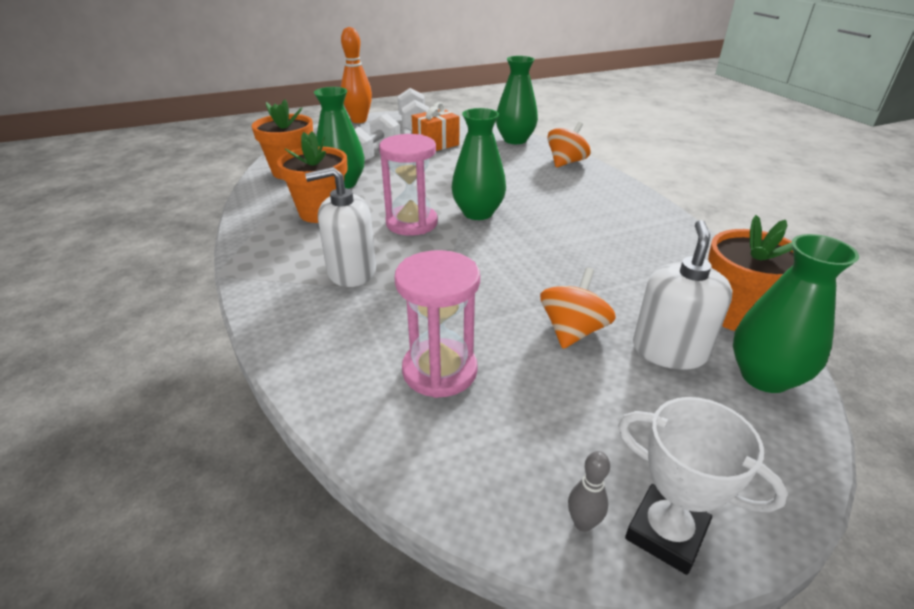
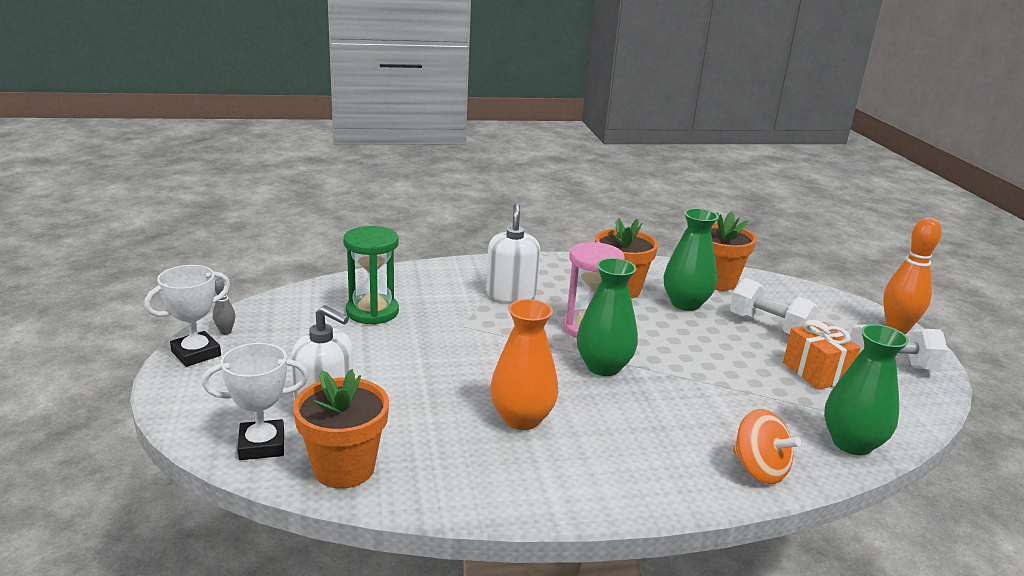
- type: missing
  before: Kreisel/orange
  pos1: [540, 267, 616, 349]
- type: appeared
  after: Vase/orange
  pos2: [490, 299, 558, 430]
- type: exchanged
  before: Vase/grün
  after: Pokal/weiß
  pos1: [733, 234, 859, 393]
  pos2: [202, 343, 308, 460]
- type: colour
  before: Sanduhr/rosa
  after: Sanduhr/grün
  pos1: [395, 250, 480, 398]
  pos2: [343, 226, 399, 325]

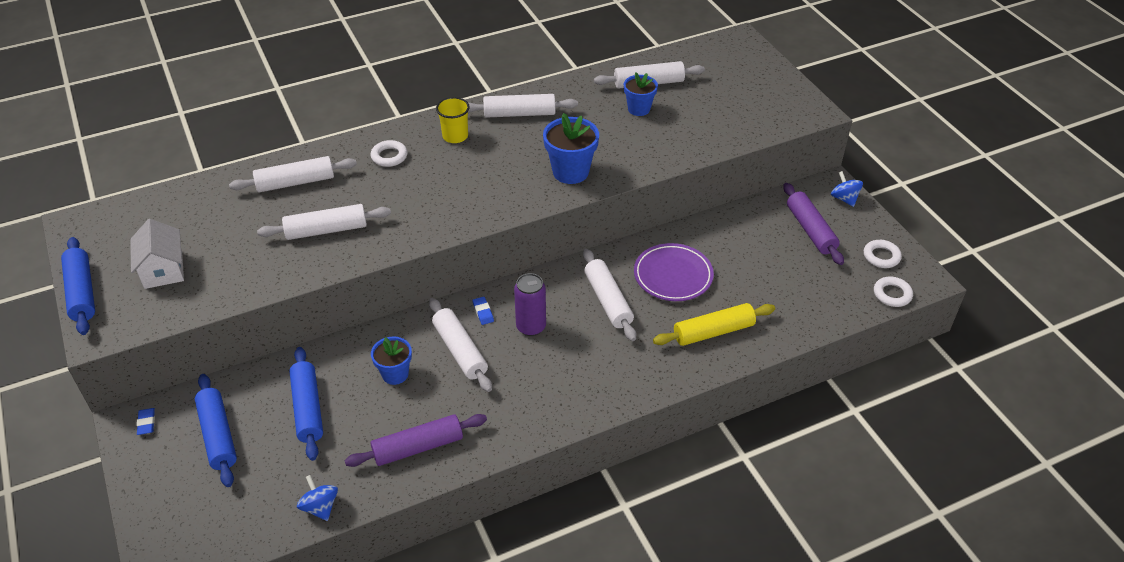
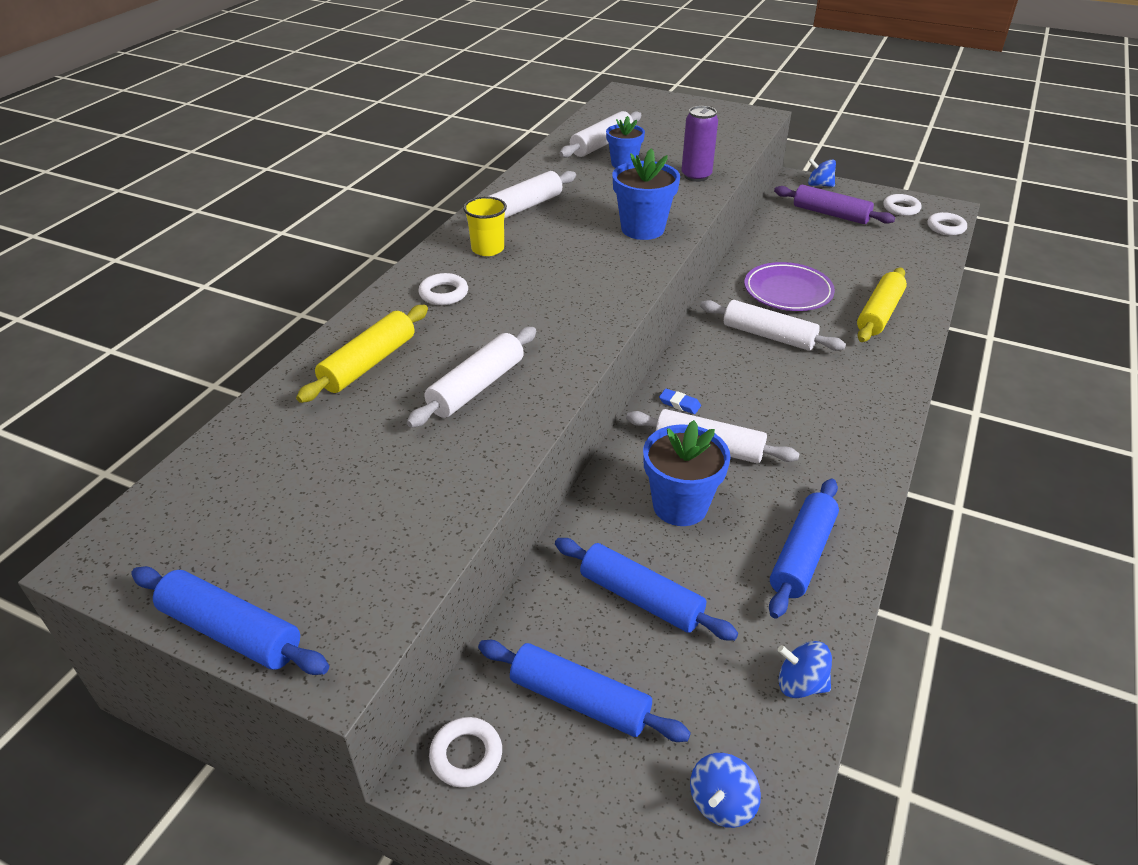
- type: missing
  before: Haus/weiß
  pos1: [130, 219, 184, 289]
- type: appeared
  after: Kreisel/blau
  pos2: [690, 753, 761, 828]
- type: relocated
  before: Dose/lila
  pos1: [514, 273, 546, 336]
  pos2: [681, 106, 718, 182]
- type: exchanged
  before: Radiergummi/blau
  after: Ring/weiß
  pos1: [137, 408, 155, 435]
  pos2: [429, 717, 502, 788]
- type: colour
  before: Nudelholz/weiß
  after: Nudelholz/gelb
  pos1: [229, 156, 357, 192]
  pos2: [296, 305, 428, 403]
- type: colour
  before: Nudelholz/lila
  after: Nudelholz/blau
  pos1: [344, 414, 487, 467]
  pos2: [769, 479, 839, 619]
- type: size
  before: Blumentopf/blau
  pos1: [371, 336, 412, 385]
  pos2: [643, 420, 731, 526]
  scale: 1.52

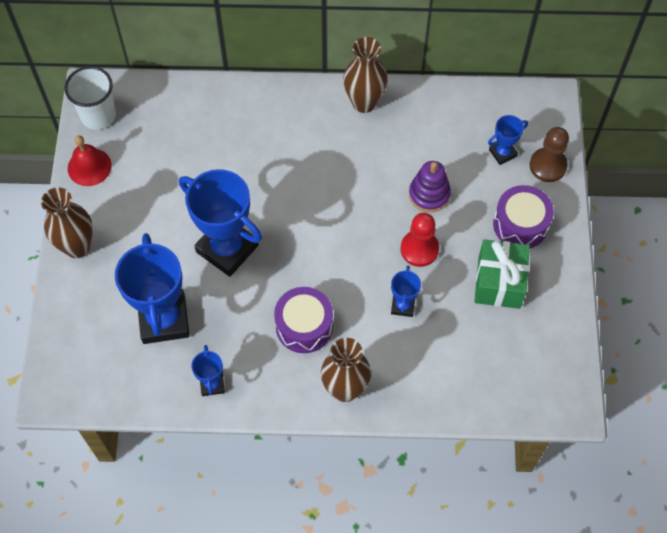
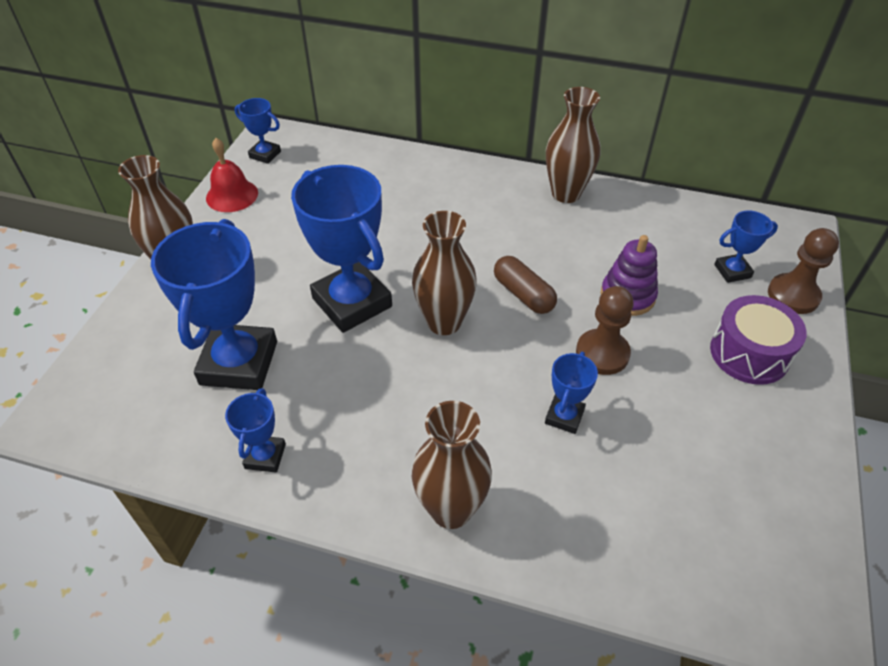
- type: missing
  before: Trommel/lila
  pos1: [274, 287, 333, 353]
- type: missing
  before: Geschenk/grün
  pos1: [474, 239, 530, 309]
- type: appeared
  after: Vase/braun
  pos2: [412, 211, 477, 335]
- type: appeared
  after: Kapsel/braun
  pos2: [494, 256, 557, 314]
- type: exchanged
  before: Becher/weiß
  after: Pokal/blau
  pos1: [65, 66, 116, 130]
  pos2: [235, 98, 281, 164]
- type: colour
  before: Bauer/rot
  after: Bauer/braun
  pos1: [400, 213, 439, 267]
  pos2: [576, 286, 634, 375]

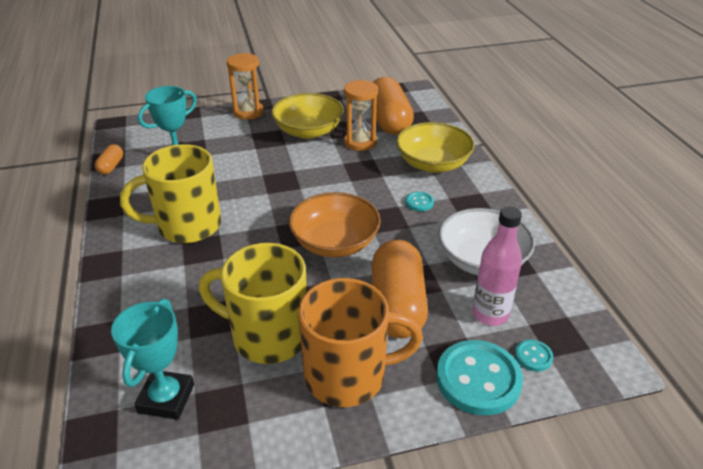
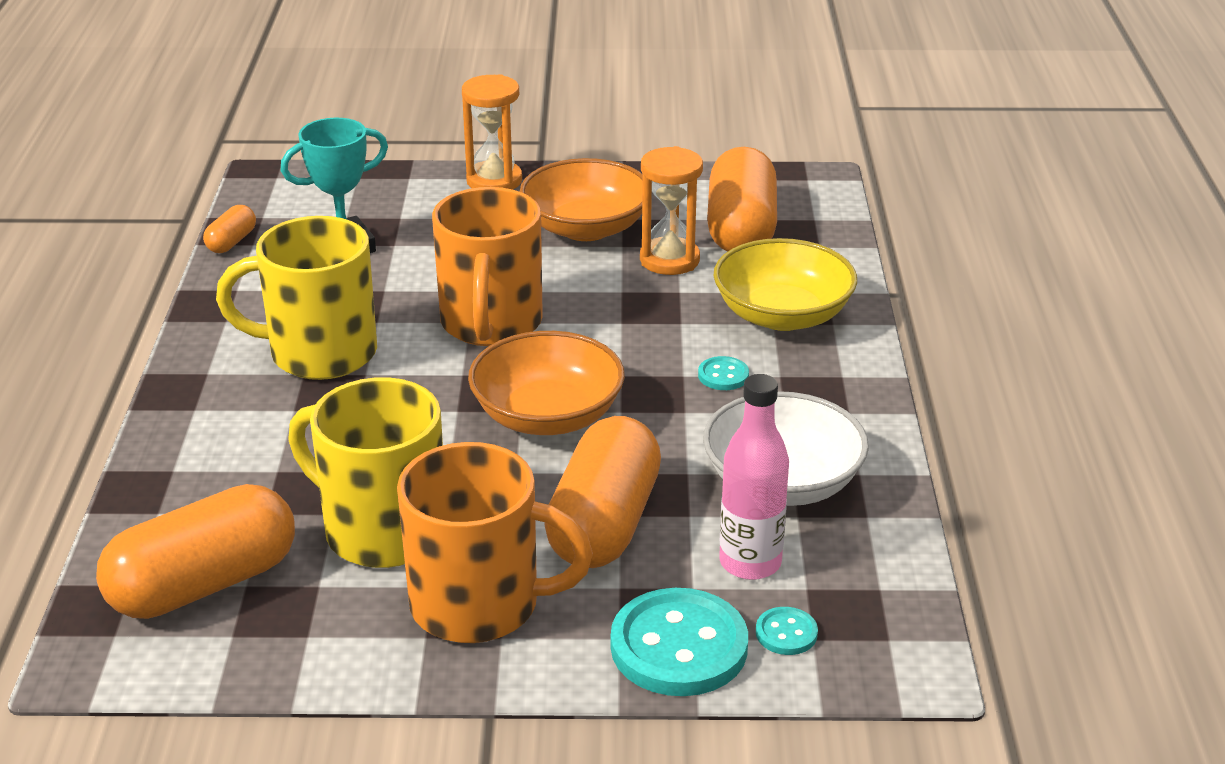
- type: appeared
  after: Tasse/orange
  pos2: [432, 187, 543, 346]
- type: exchanged
  before: Pokal/türkis
  after: Kapsel/orange
  pos1: [111, 299, 194, 420]
  pos2: [96, 484, 295, 619]
- type: colour
  before: Schüssel/gelb
  after: Schüssel/orange
  pos1: [271, 93, 344, 139]
  pos2: [520, 158, 643, 241]

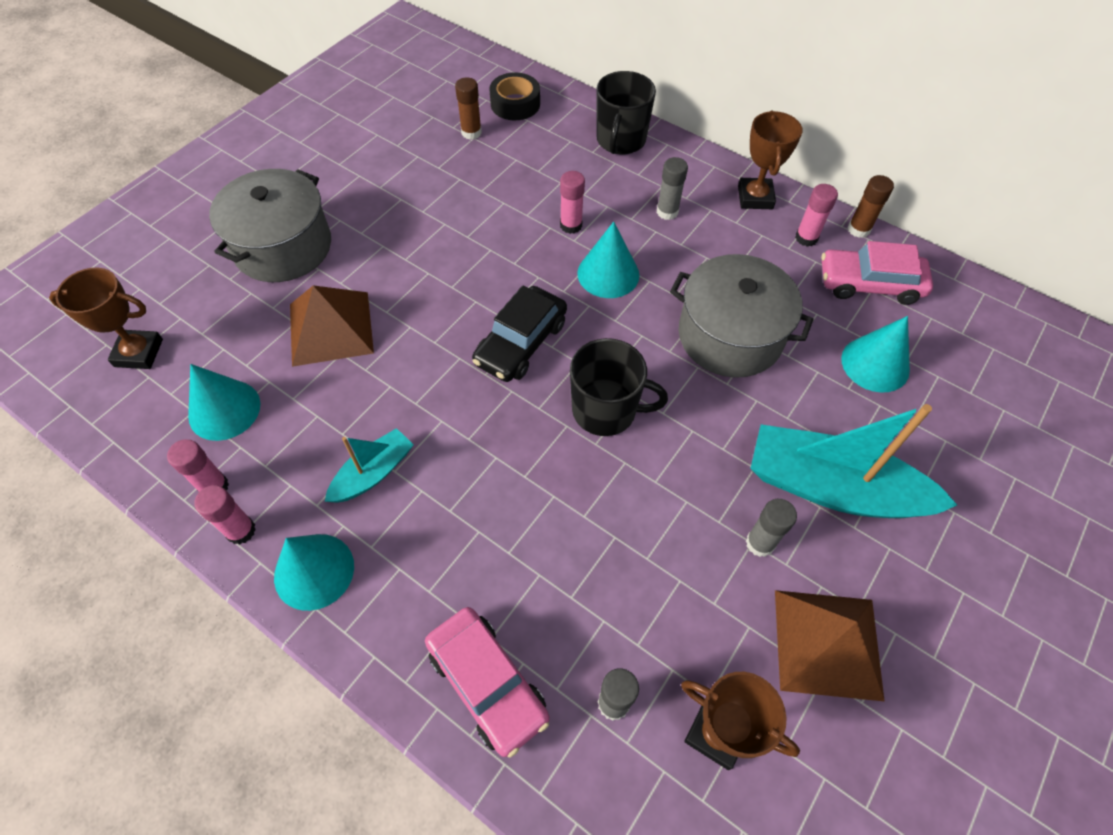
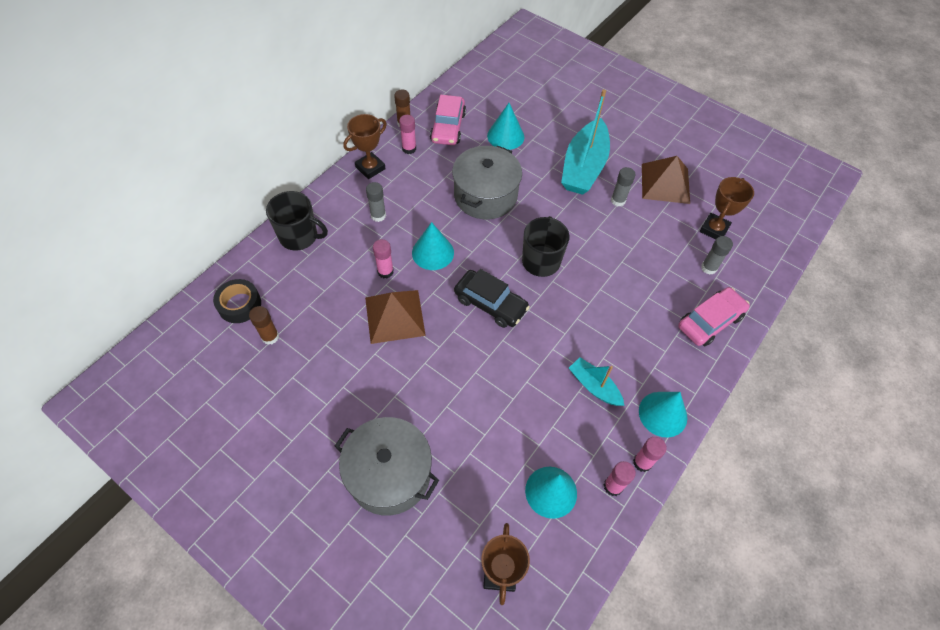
- type: relocated
  before: Pyramide/braun
  pos1: [290, 285, 374, 367]
  pos2: [365, 290, 426, 344]
- type: spun
  before: Pokal/braun
  pos1: [738, 111, 803, 209]
  pos2: [343, 114, 387, 179]
  turn: -45

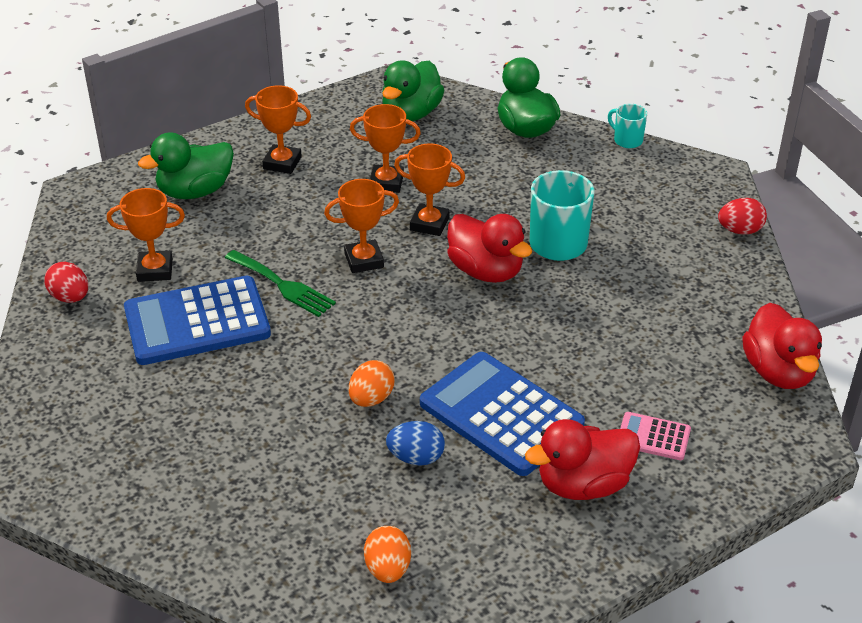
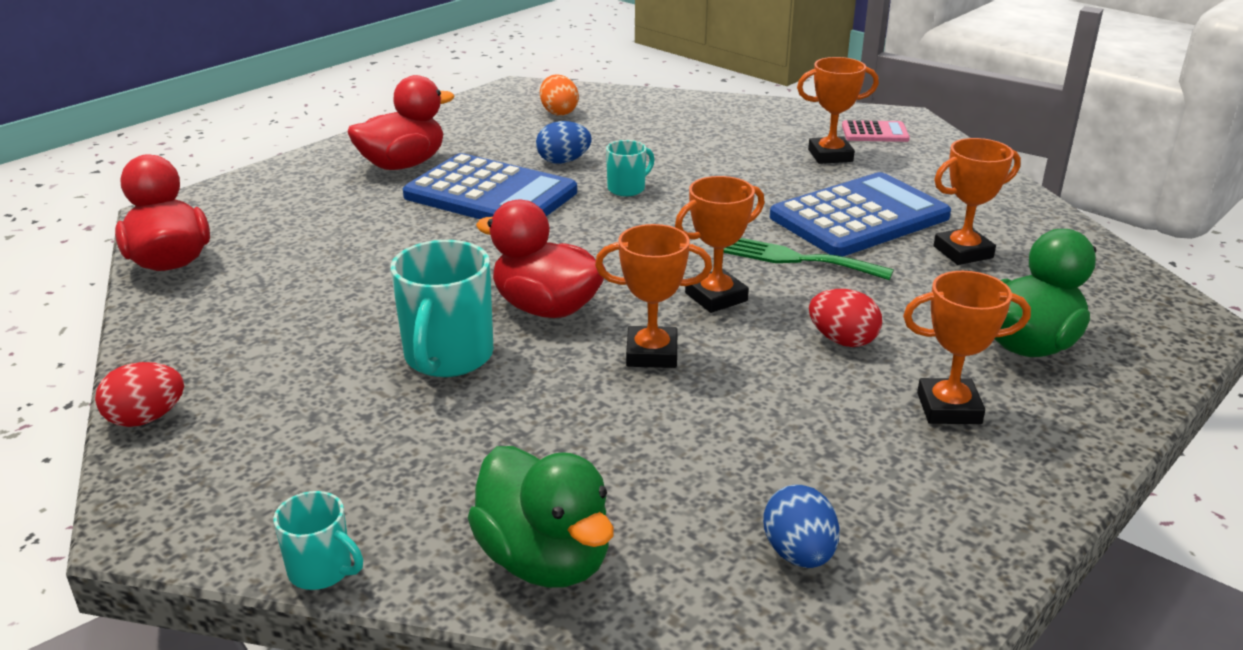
- type: relocated
  before: Ei/rot
  pos1: [44, 262, 88, 303]
  pos2: [809, 289, 882, 347]
- type: relocated
  before: Pokal/orange
  pos1: [350, 104, 421, 193]
  pos2: [797, 57, 879, 164]
- type: relocated
  before: Taschenrechner/rosa
  pos1: [620, 412, 691, 460]
  pos2: [842, 120, 910, 142]
- type: exchanged
  before: Ei/orange
  after: Tasse/türkis
  pos1: [349, 360, 395, 407]
  pos2: [606, 140, 655, 196]
- type: exchanged
  before: Ente/grün
  after: Ei/blau
  pos1: [382, 61, 444, 121]
  pos2: [763, 485, 839, 568]

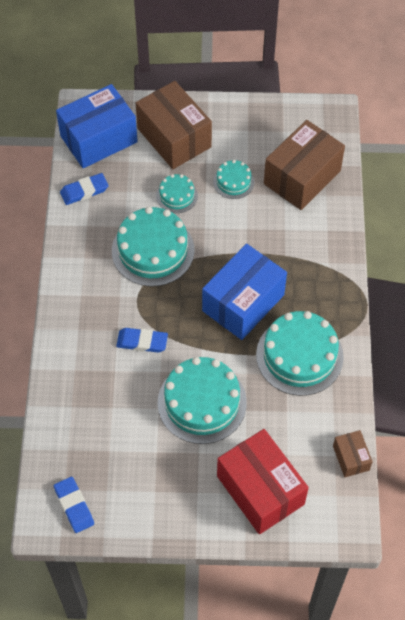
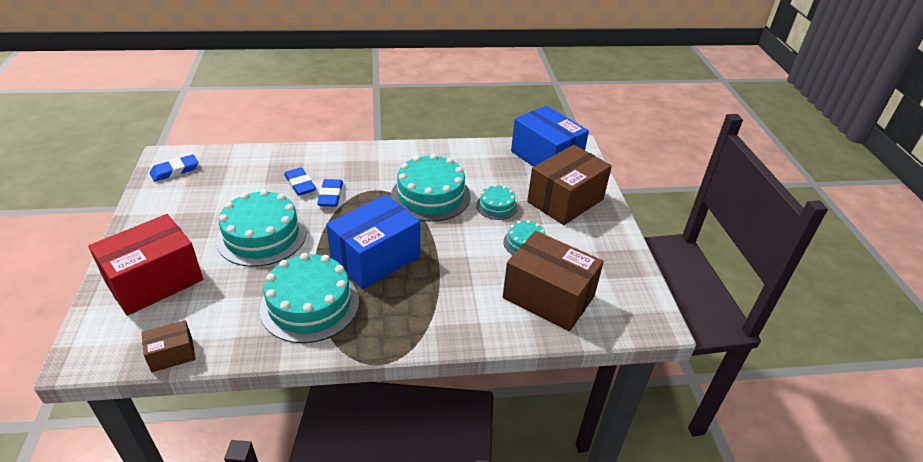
- type: relocated
  before: Radiergummi/blau
  pos1: [60, 173, 108, 205]
  pos2: [284, 167, 316, 196]
- type: spun
  before: Schachtel/blau
  pos1: [202, 244, 287, 340]
  pos2: [326, 195, 420, 289]
  turn: -75

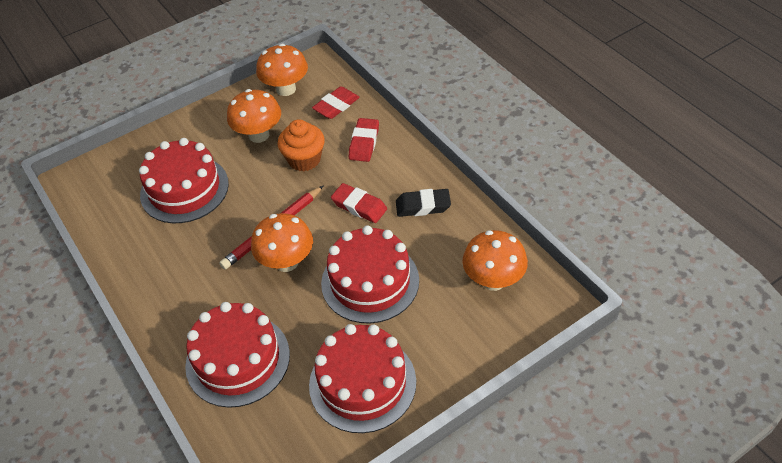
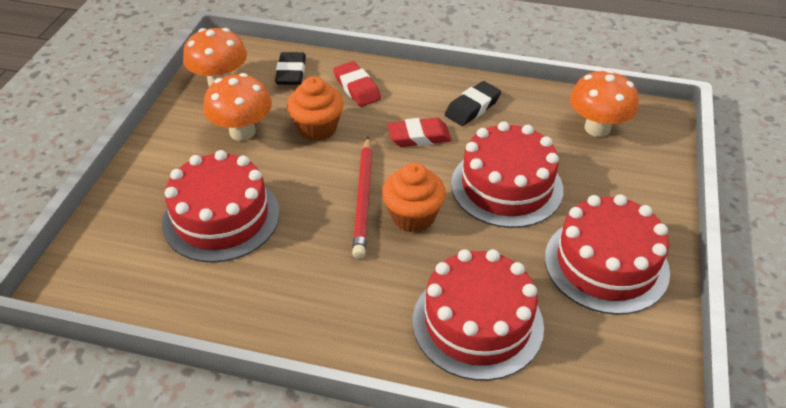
- type: exchanged
  before: Pilz/orange
  after: Muffin/orange
  pos1: [251, 213, 313, 272]
  pos2: [382, 163, 446, 233]
- type: colour
  before: Radiergummi/rot
  after: Radiergummi/schwarz
  pos1: [312, 86, 360, 119]
  pos2: [275, 52, 306, 85]

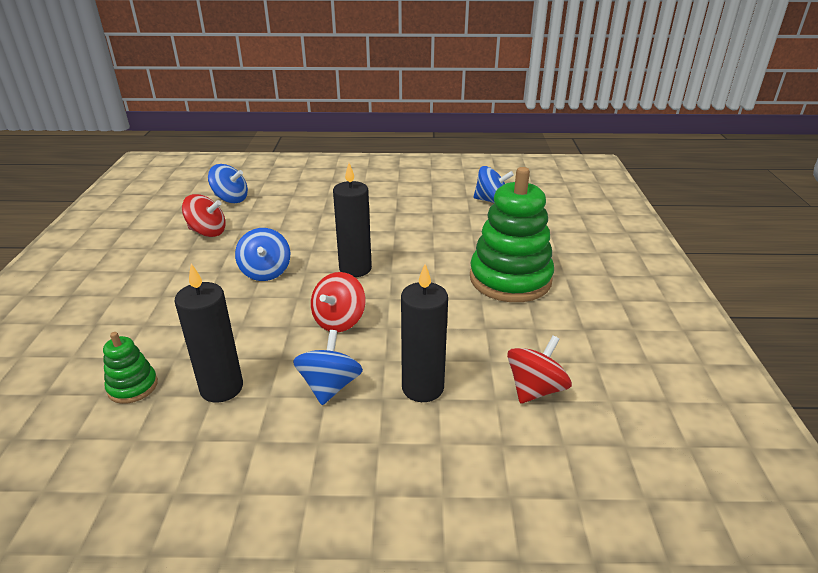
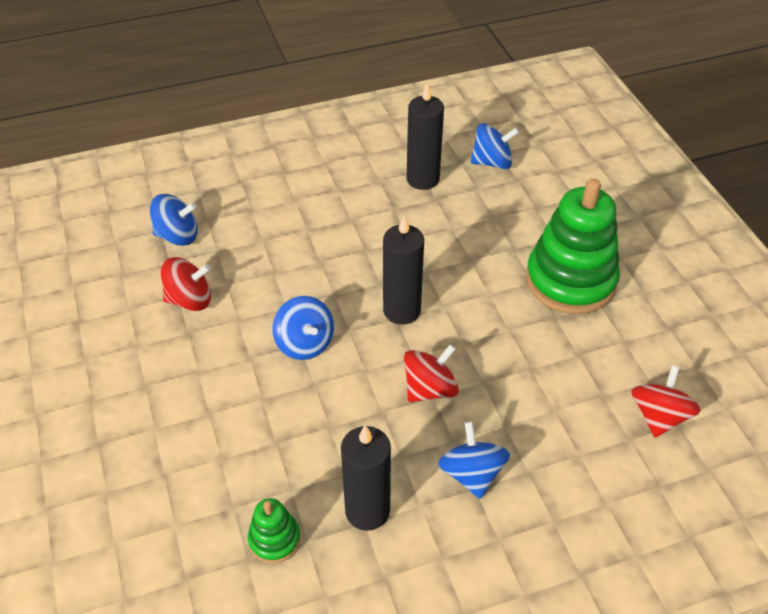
- type: relocated
  before: Kerze/schwarz
  pos1: [401, 264, 448, 402]
  pos2: [407, 82, 444, 190]
- type: spun
  before: Kreisel/rot
  pos1: [311, 272, 365, 332]
  pos2: [404, 344, 459, 402]
  turn: -135

